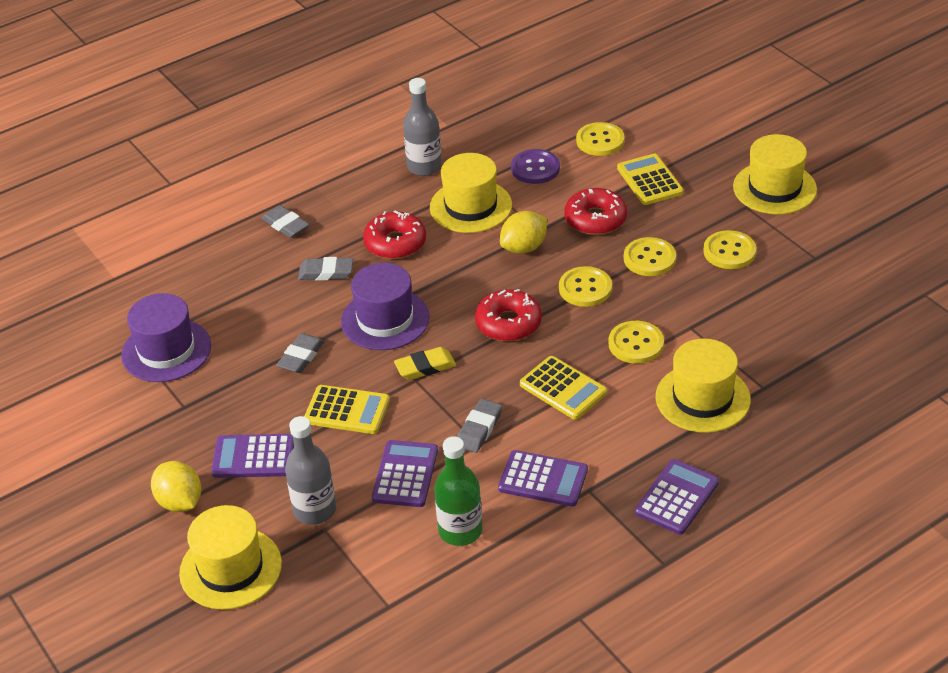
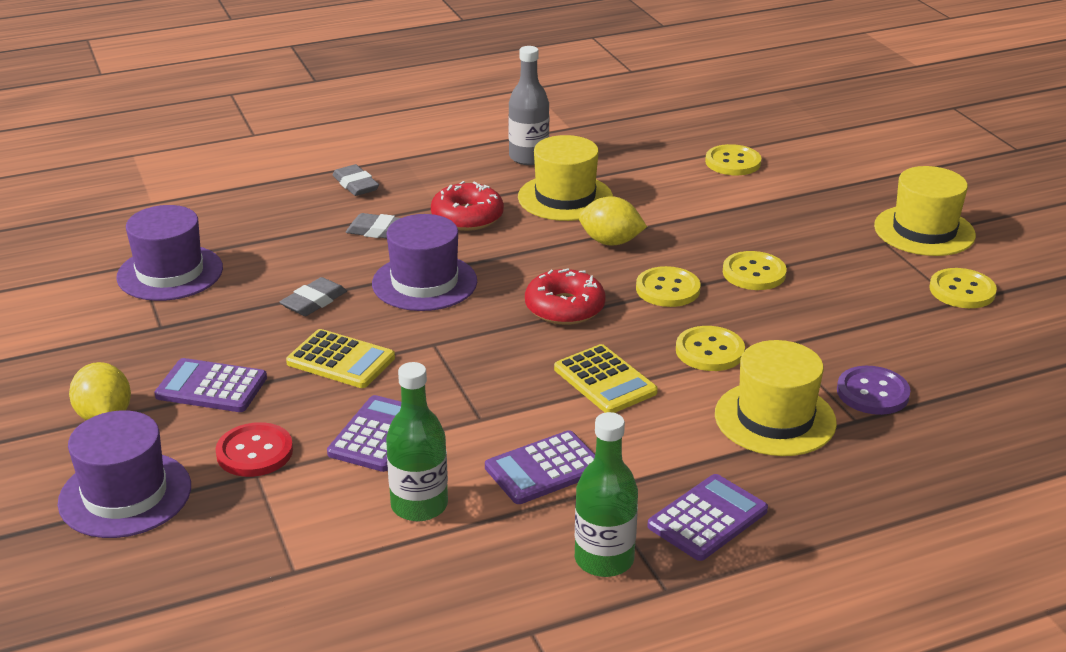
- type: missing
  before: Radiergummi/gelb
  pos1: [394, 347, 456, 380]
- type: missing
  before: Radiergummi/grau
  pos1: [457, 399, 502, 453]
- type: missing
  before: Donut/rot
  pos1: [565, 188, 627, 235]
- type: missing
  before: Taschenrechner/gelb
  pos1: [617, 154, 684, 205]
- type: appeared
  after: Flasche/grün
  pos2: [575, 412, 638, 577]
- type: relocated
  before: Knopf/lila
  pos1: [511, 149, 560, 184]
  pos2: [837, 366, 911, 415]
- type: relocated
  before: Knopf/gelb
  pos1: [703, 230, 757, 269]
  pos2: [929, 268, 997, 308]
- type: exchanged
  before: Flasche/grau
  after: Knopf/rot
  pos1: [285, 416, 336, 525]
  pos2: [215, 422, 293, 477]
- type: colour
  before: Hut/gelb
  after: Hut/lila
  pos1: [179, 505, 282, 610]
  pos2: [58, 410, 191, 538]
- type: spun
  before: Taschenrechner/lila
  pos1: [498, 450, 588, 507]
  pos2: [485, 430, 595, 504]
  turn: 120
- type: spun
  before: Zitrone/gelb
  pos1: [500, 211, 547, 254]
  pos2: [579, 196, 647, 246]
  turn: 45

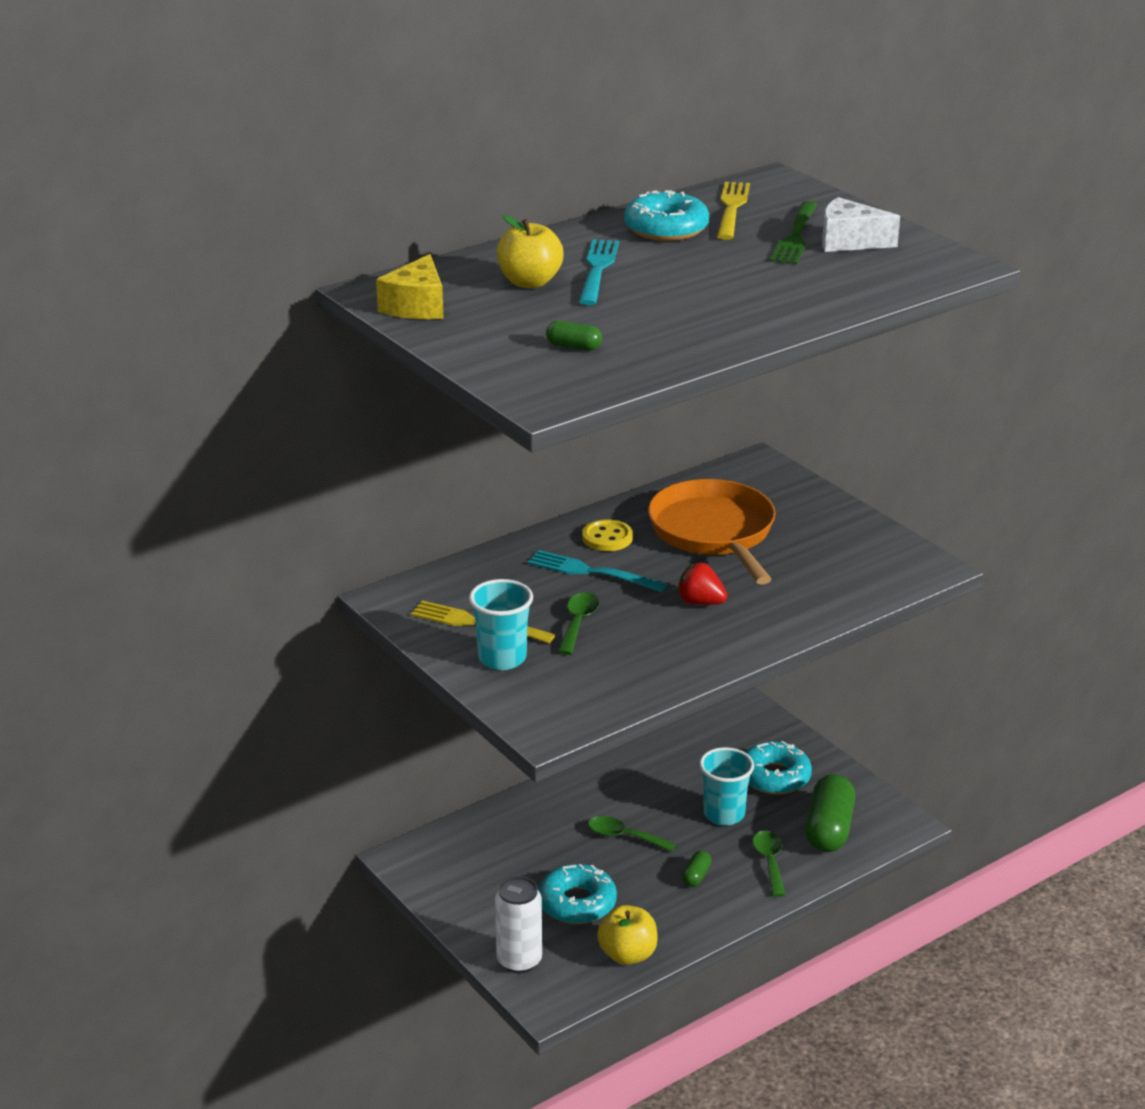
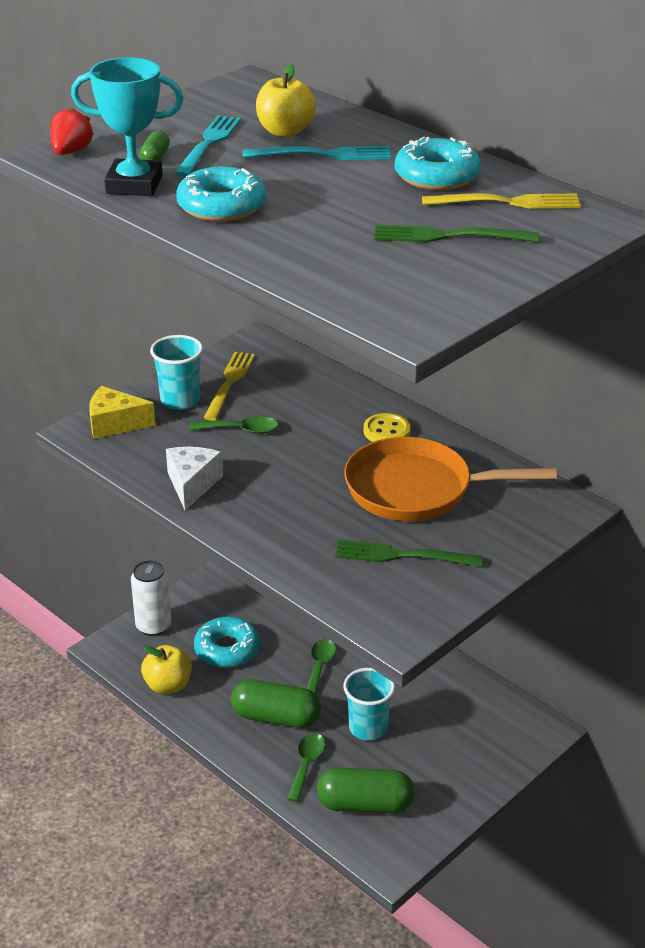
- type: appeared
  after: Pokal/türkis
  pos2: [71, 57, 184, 196]
- type: appeared
  after: Gabel/grün
  pos2: [336, 540, 483, 567]
- type: relocated
  before: Käse/gelb
  pos1: [376, 254, 444, 319]
  pos2: [89, 386, 155, 439]
- type: relocated
  before: Gabel/türkis
  pos1: [528, 550, 667, 592]
  pos2: [174, 115, 241, 177]
- type: relocated
  before: Erdbeere/rot
  pos1: [677, 563, 728, 605]
  pos2: [50, 107, 94, 155]
- type: relocated
  before: Donut/türkis
  pos1: [745, 741, 812, 795]
  pos2: [176, 166, 266, 222]
- type: relocated
  before: Käse/weiß
  pos1: [822, 197, 900, 252]
  pos2: [166, 447, 223, 510]
- type: spun
  before: Pfanne/orange
  pos1: [648, 479, 776, 585]
  pos2: [344, 437, 557, 521]
  turn: -150
- type: spun
  before: Löffel/grün
  pos1: [753, 831, 785, 897]
  pos2: [287, 733, 326, 802]
  turn: -60
- type: size
  before: Kapsel/grün
  pos1: [682, 850, 712, 887]
  pos2: [231, 679, 321, 728]
  scale: 2.18

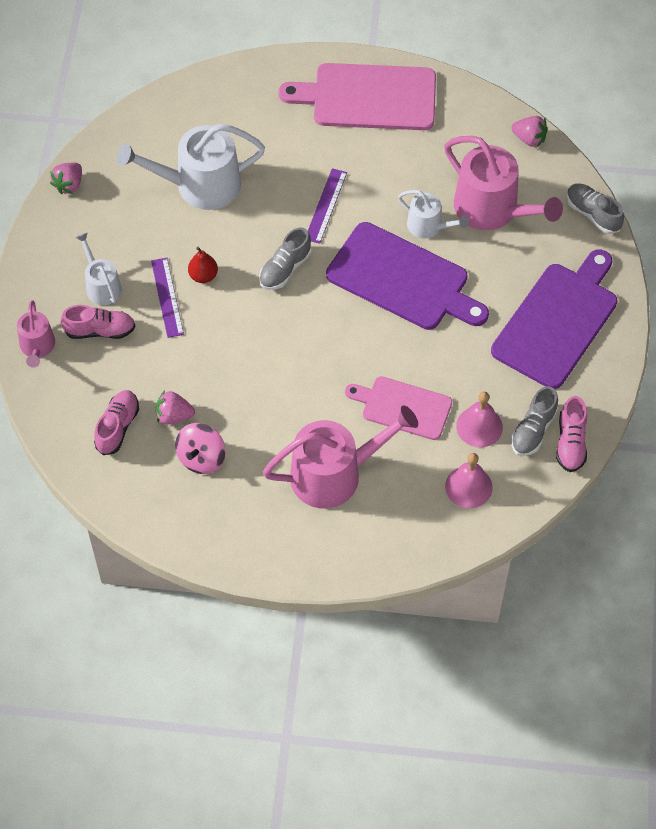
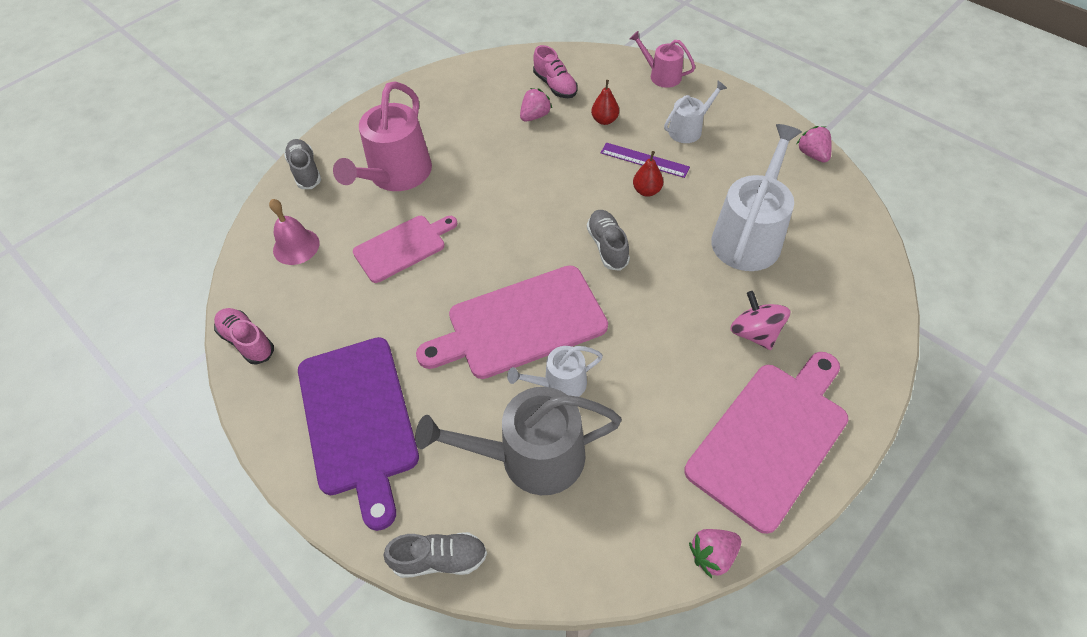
- type: missing
  before: Schuh/rosa
  pos1: [61, 305, 135, 339]
- type: missing
  before: Lineal/lila
  pos1: [308, 168, 347, 244]
- type: missing
  before: Glocke/rosa
  pos1: [456, 392, 503, 447]
- type: appeared
  after: Birne/rot
  pos2: [591, 80, 619, 125]
- type: relocated
  before: Kreisel/rosa
  pos1: [175, 423, 225, 474]
  pos2: [730, 291, 790, 350]
- type: relocated
  before: Erdbeere/rosa
  pos1: [511, 116, 548, 147]
  pos2: [689, 529, 741, 578]
- type: relocated
  before: Schuh/grau
  pos1: [511, 386, 558, 456]
  pos2: [284, 139, 321, 189]
- type: colour
  before: Schneidebrett/lila
  after: Schneidebrett/rosa
  pos1: [326, 222, 489, 330]
  pos2: [416, 265, 608, 379]
- type: colour
  before: Gießkanne/rosa
  after: Gießkanne/grau
  pos1: [444, 136, 563, 230]
  pos2: [415, 387, 622, 495]
- type: spun
  before: Gießkanne/weiß
  pos1: [75, 232, 122, 305]
  pos2: [664, 81, 727, 143]
  turn: -45

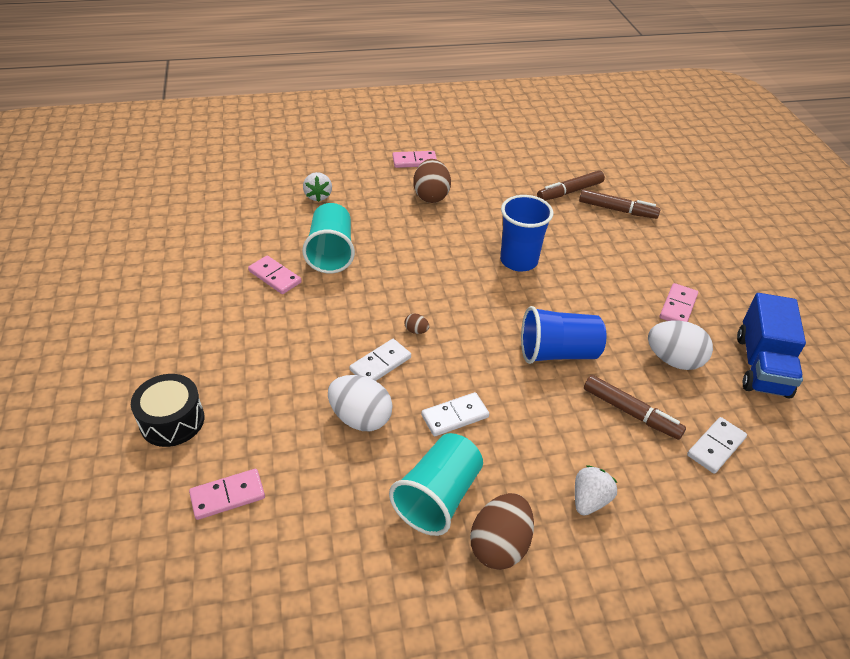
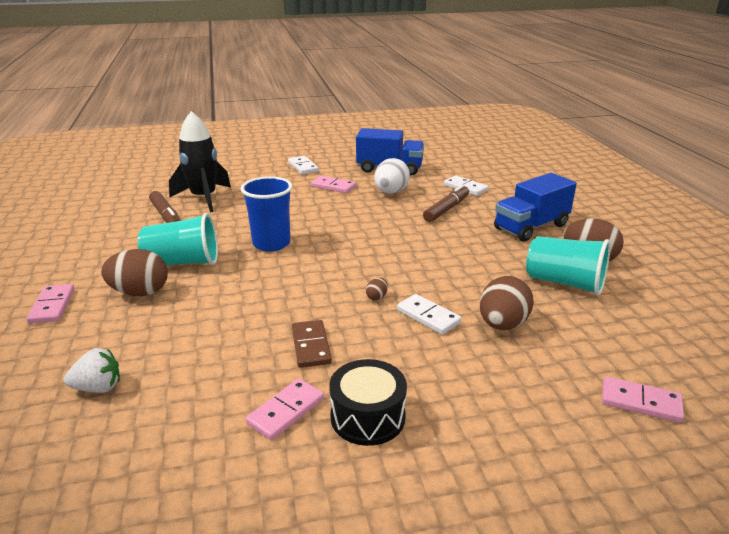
- type: missing
  before: Becher/blau
  pos1: [521, 306, 606, 364]
- type: appeared
  after: Dominostein/braun
  pos2: [292, 320, 332, 368]
- type: relocated
  before: Trommel/schwarz
  pos1: [131, 374, 204, 447]
  pos2: [329, 359, 407, 446]
- type: relocated
  before: Becher/türkis
  pos1: [302, 203, 355, 273]
  pos2: [138, 213, 218, 265]
- type: relocated
  before: Dominostein/weiß
  pos1: [421, 392, 489, 436]
  pos2: [288, 156, 319, 174]
- type: exchanged
  before: Erdbeere/weiß
  after: Lastwagen/blau
  pos1: [575, 465, 617, 516]
  pos2: [494, 173, 577, 242]
- type: exchanged
  before: Filzstift/braun
  after: Rakete/schwarz
  pos1: [579, 189, 660, 219]
  pos2: [169, 111, 231, 212]
- type: colour
  before: Ei/weiß
  after: Ei/braun
  pos1: [328, 375, 393, 431]
  pos2: [479, 276, 534, 330]
- type: spun
  before: Dominostein/rosa
  pos1: [189, 469, 265, 520]
  pos2: [602, 377, 684, 423]
  turn: -45

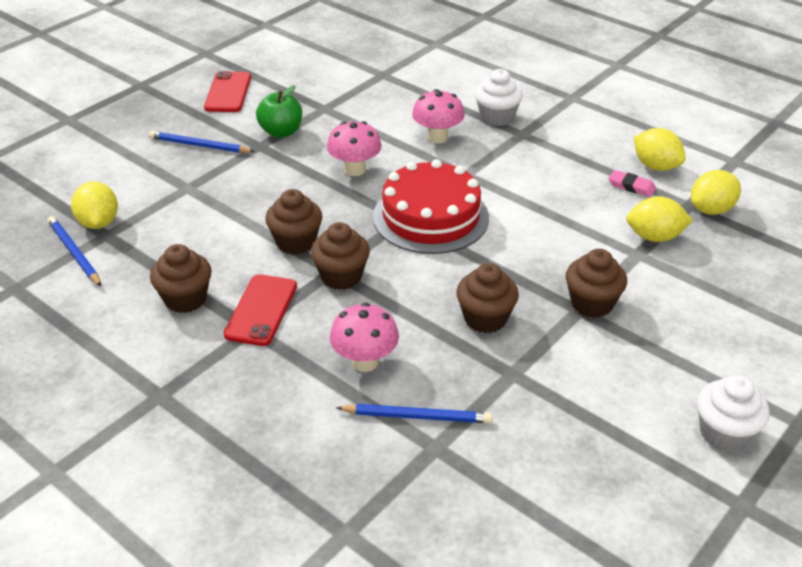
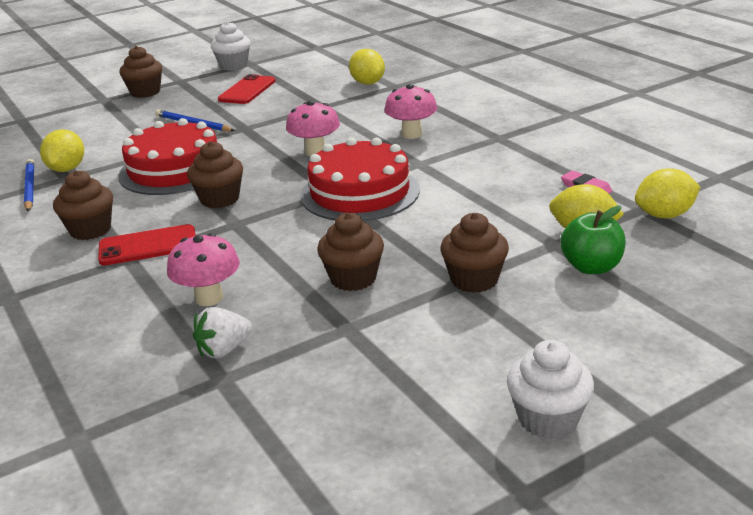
- type: appeared
  after: Kuchen/rot
  pos2: [118, 118, 217, 195]
- type: relocated
  before: Apfel/grün
  pos1: [256, 85, 302, 138]
  pos2: [560, 206, 626, 274]
- type: relocated
  before: Muffin/braun
  pos1: [311, 222, 370, 290]
  pos2: [119, 46, 162, 98]
- type: relocated
  before: Muffin/weiß
  pos1: [475, 69, 523, 126]
  pos2: [211, 21, 251, 71]
- type: relocated
  before: Zitrone/gelb
  pos1: [634, 128, 686, 171]
  pos2: [349, 49, 385, 85]
- type: exchanged
  before: Bleistift/blau
  after: Erdbeere/weiß
  pos1: [336, 404, 492, 423]
  pos2: [193, 307, 252, 358]
- type: spun
  before: Handy/rot
  pos1: [223, 274, 297, 346]
  pos2: [98, 224, 196, 265]
  turn: 45

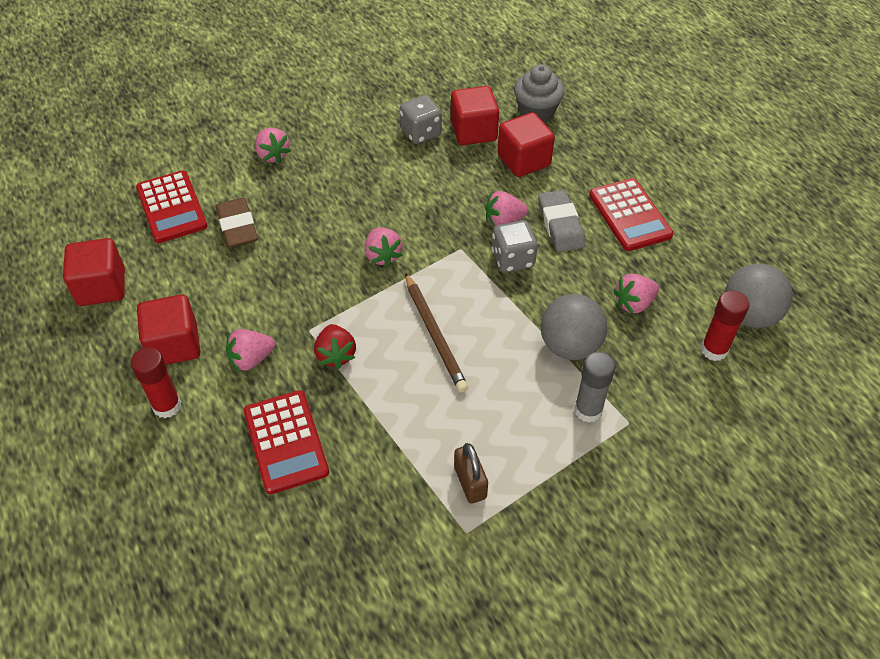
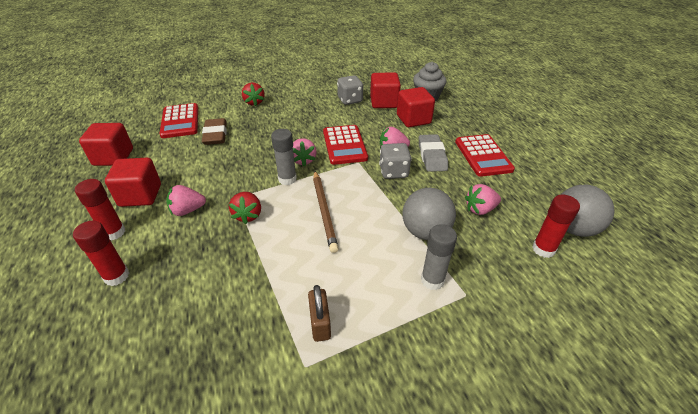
- type: appeared
  after: Klebestift/rot
  pos2: [73, 221, 129, 286]
- type: appeared
  after: Klebestift/grau
  pos2: [271, 129, 297, 185]
- type: relocated
  before: Taschenrechner/rot
  pos1: [244, 390, 329, 494]
  pos2: [323, 125, 368, 165]
- type: colour
  before: Erdbeere/rosa
  after: Erdbeere/rot
  pos1: [255, 128, 291, 163]
  pos2: [242, 83, 264, 106]

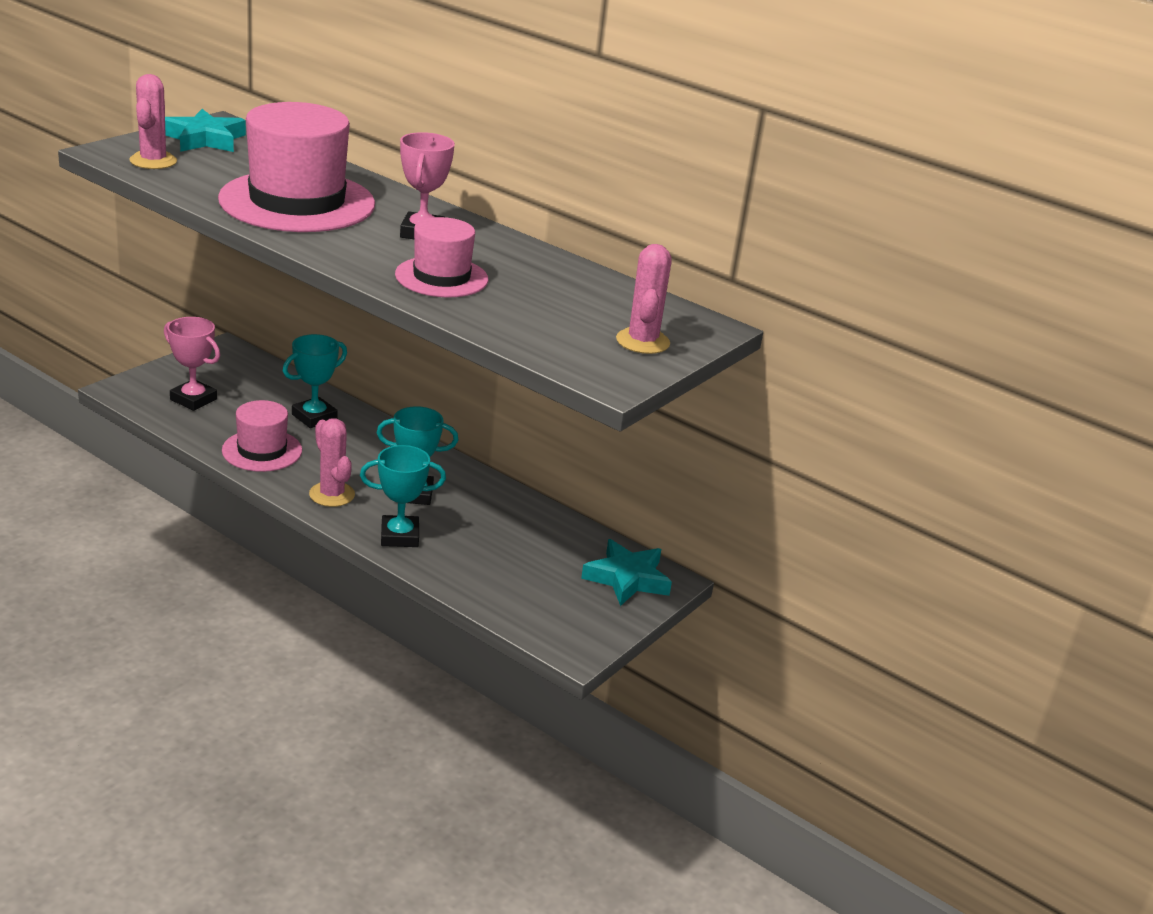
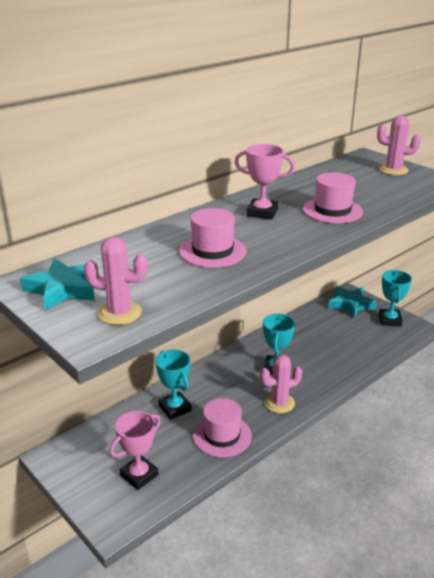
- type: relocated
  before: Pokal/türkis
  pos1: [360, 445, 446, 547]
  pos2: [379, 270, 412, 327]
- type: size
  before: Hut/rosa
  pos1: [218, 102, 375, 232]
  pos2: [179, 208, 246, 268]
  scale: 0.56

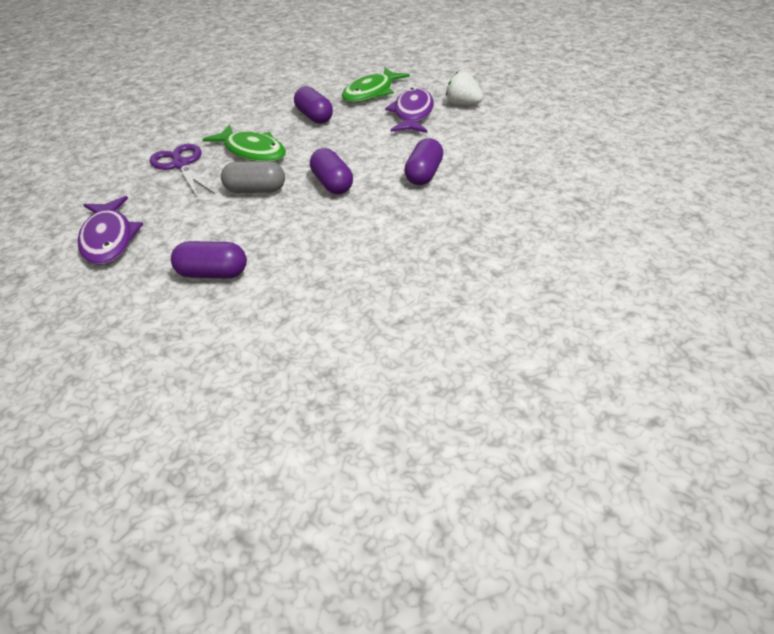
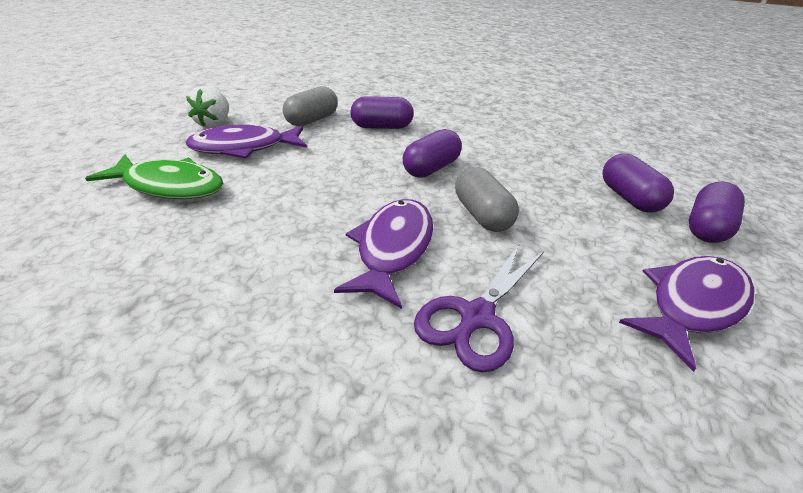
- type: appeared
  after: Kapsel/grau
  pos2: [283, 86, 338, 126]
- type: relocated
  before: Kapsel/lila
  pos1: [294, 86, 333, 124]
  pos2: [689, 182, 745, 243]
- type: colour
  before: Fisch/grün
  after: Fisch/lila
  pos1: [202, 124, 286, 162]
  pos2: [334, 199, 433, 309]

